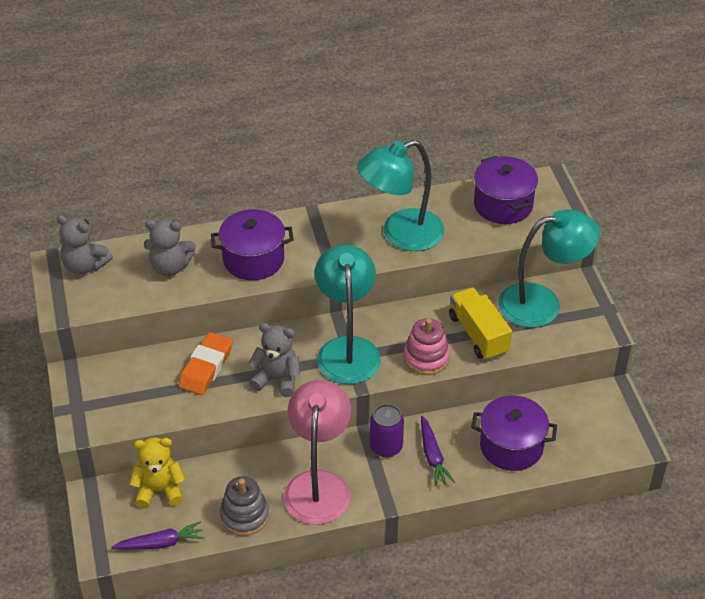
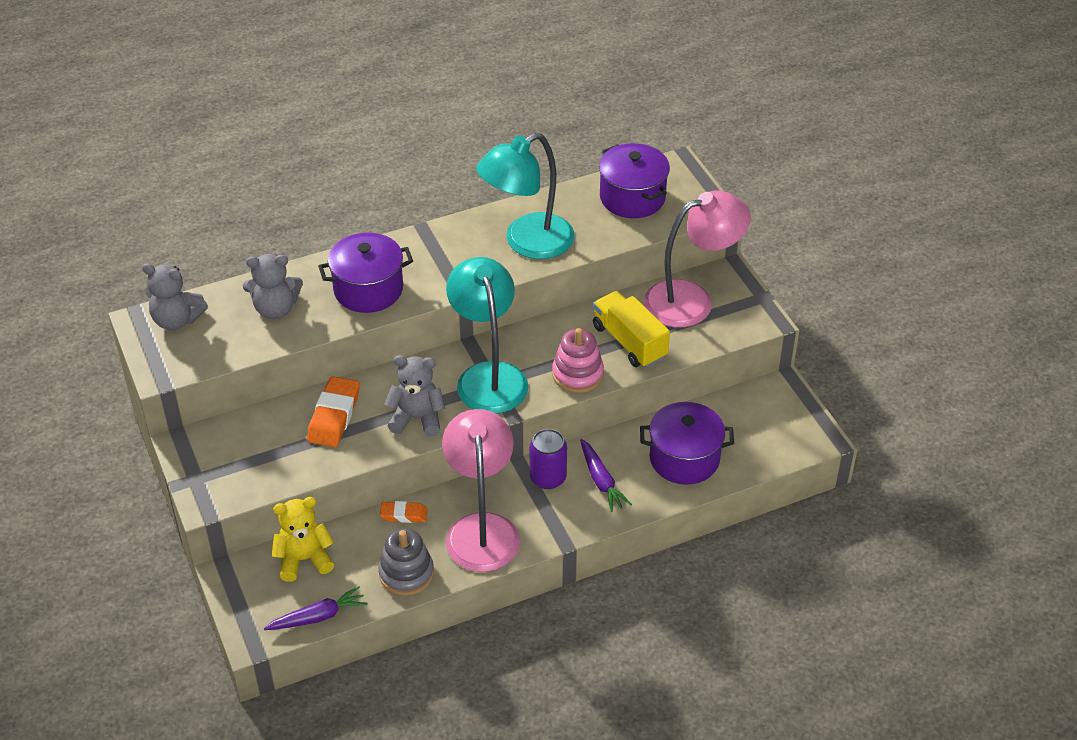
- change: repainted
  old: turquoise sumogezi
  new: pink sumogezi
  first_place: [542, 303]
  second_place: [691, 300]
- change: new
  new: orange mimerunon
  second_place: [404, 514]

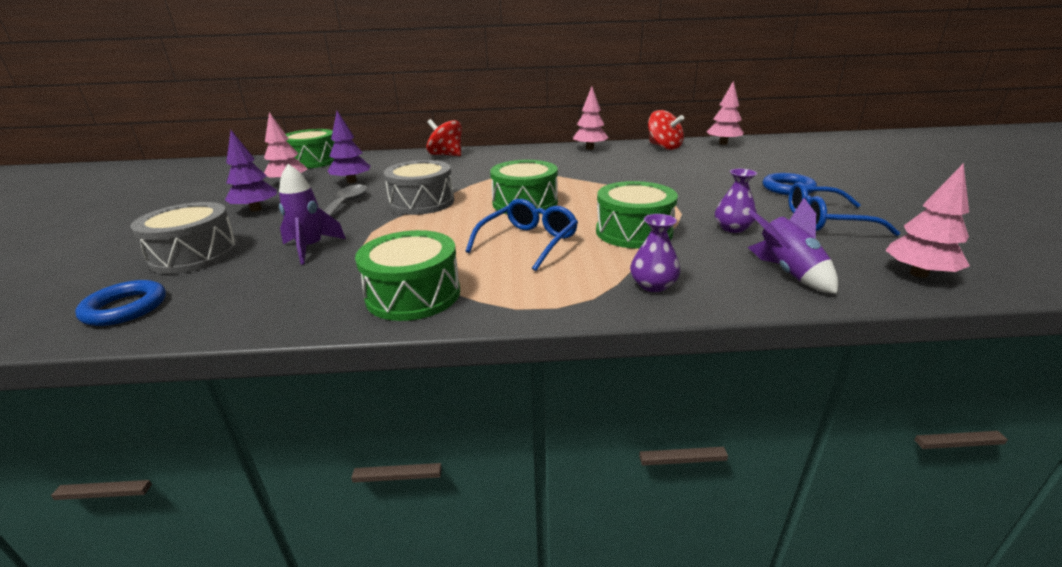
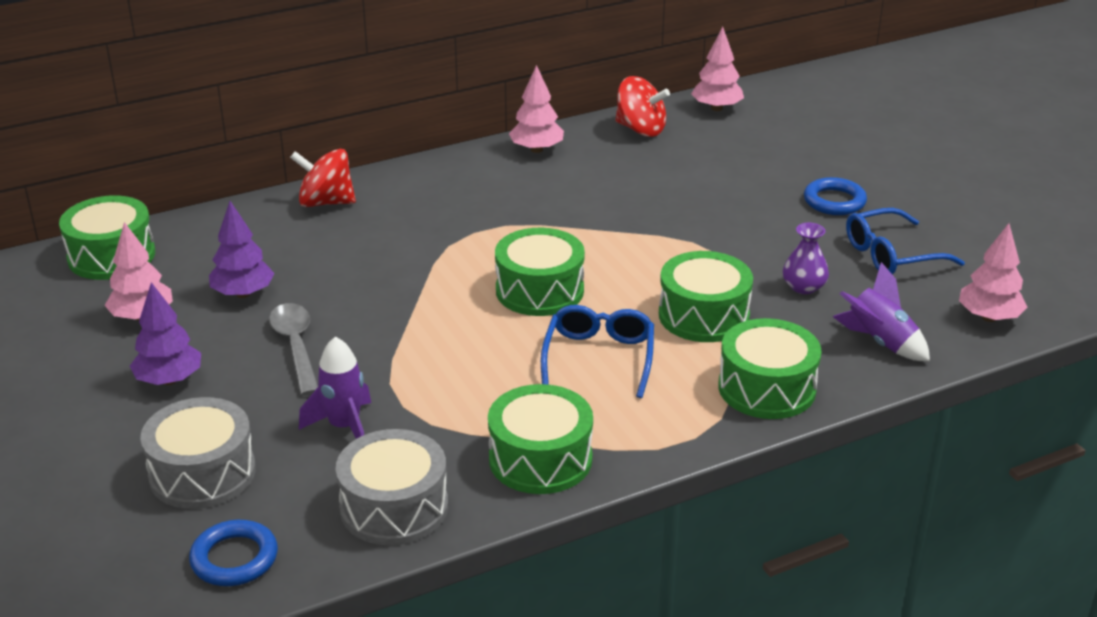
- change: shifted
  old: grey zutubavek
  first_place: [422, 202]
  second_place: [394, 507]
- change: swapped
  old: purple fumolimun
  new: green zutubavek
  first_place: [653, 285]
  second_place: [766, 388]

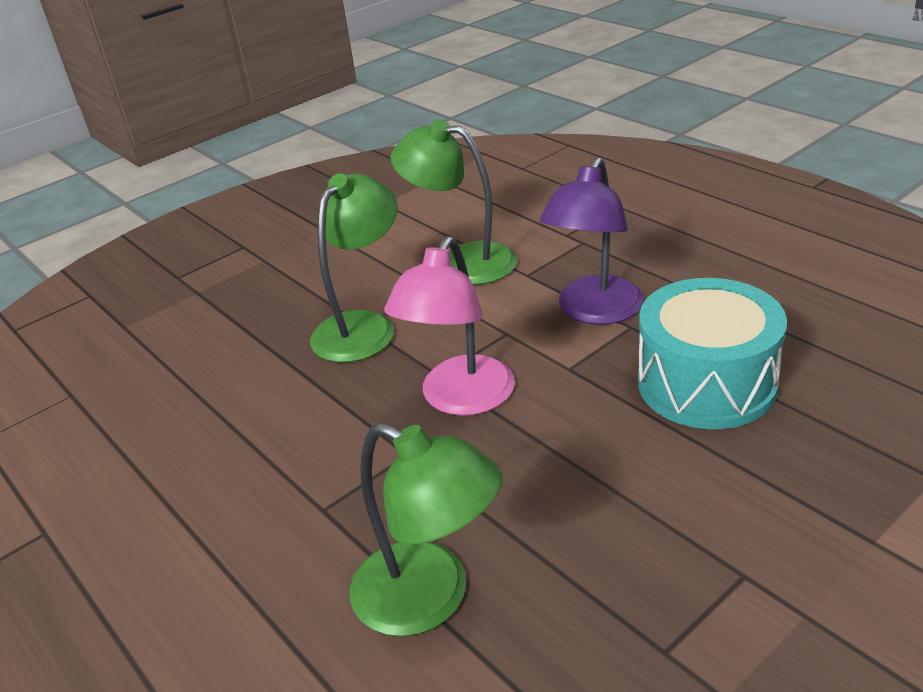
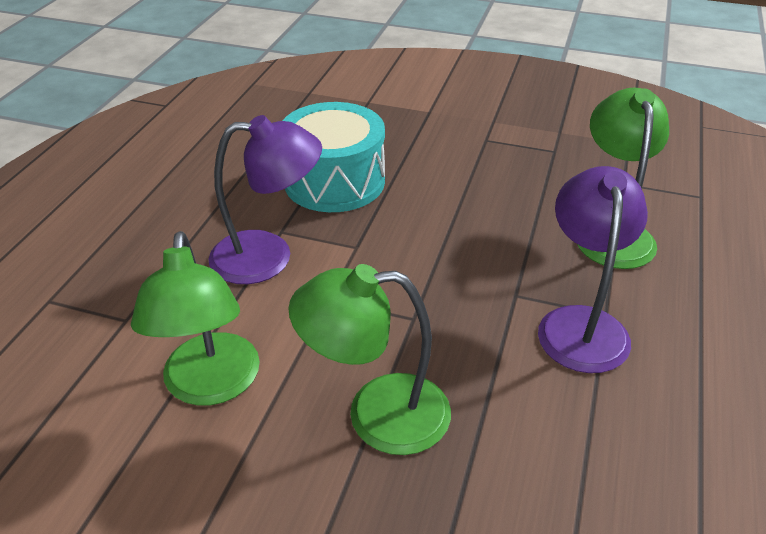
- change: gone
  old: pink sumogezi
  first_place: [460, 399]
- change: new
  new: purple sumogezi
  second_place: [581, 324]

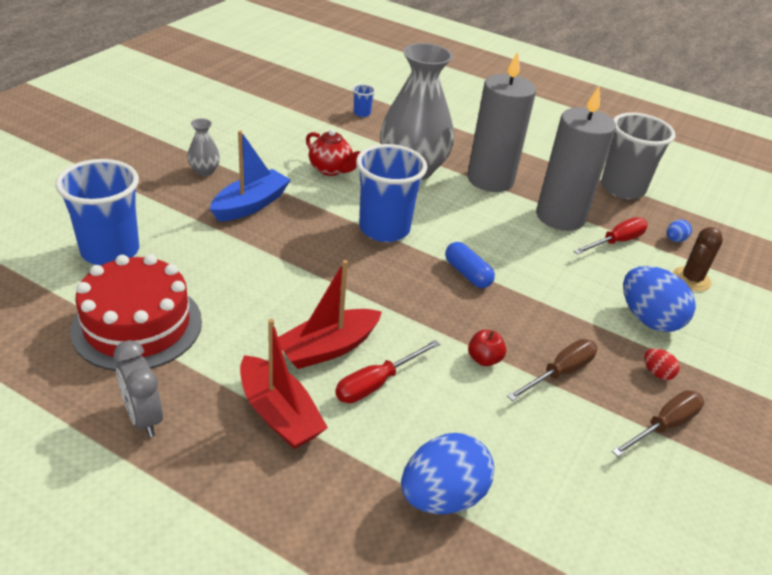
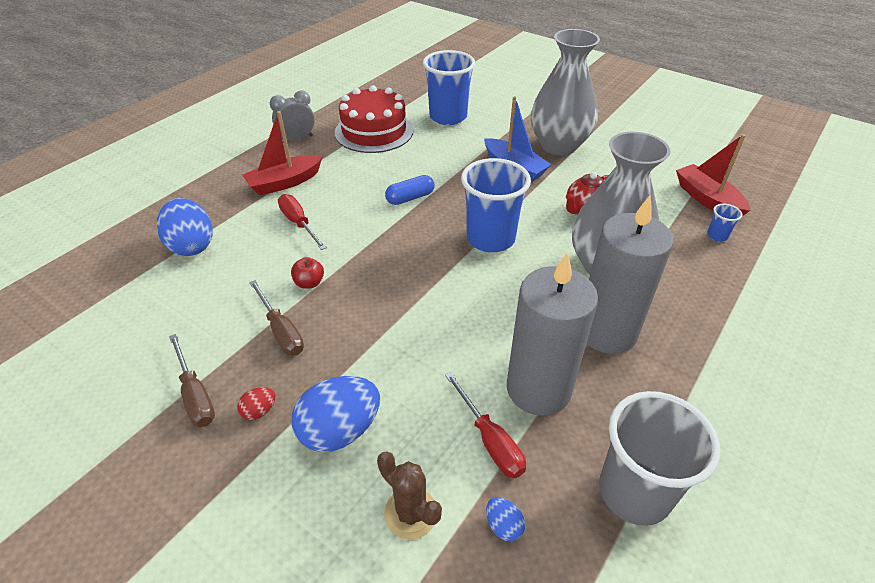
- change: scaled
  old: grey fumolimun
  first_place: [204, 171]
  second_place: [558, 145]
  factor: 2.4
- change: shifted
  old: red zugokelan
  first_place: [328, 348]
  second_place: [707, 199]
- change: shifted
  old: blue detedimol
  first_place: [467, 274]
  second_place: [410, 198]

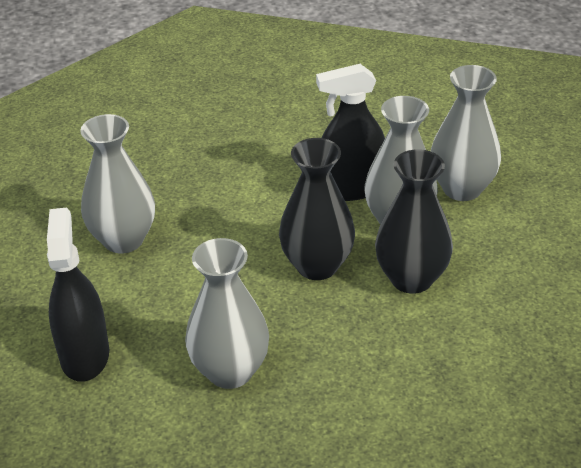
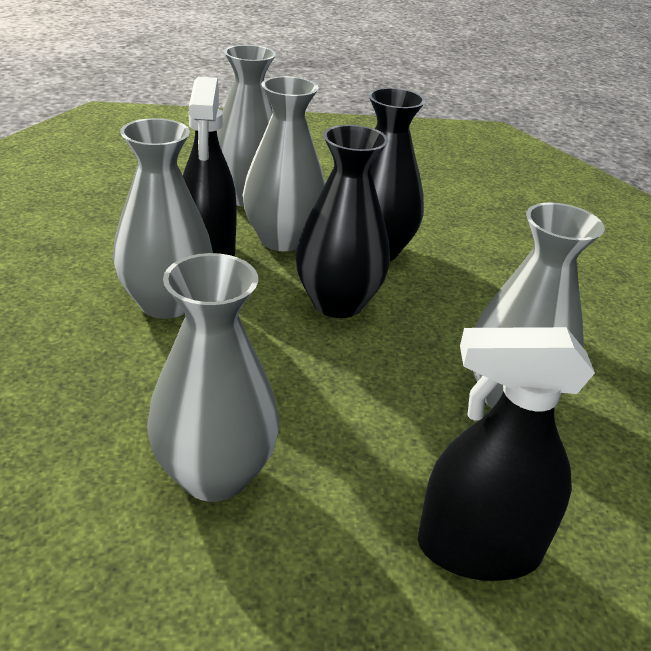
- change: new
  new: grey fumolimun
  second_place: [166, 303]

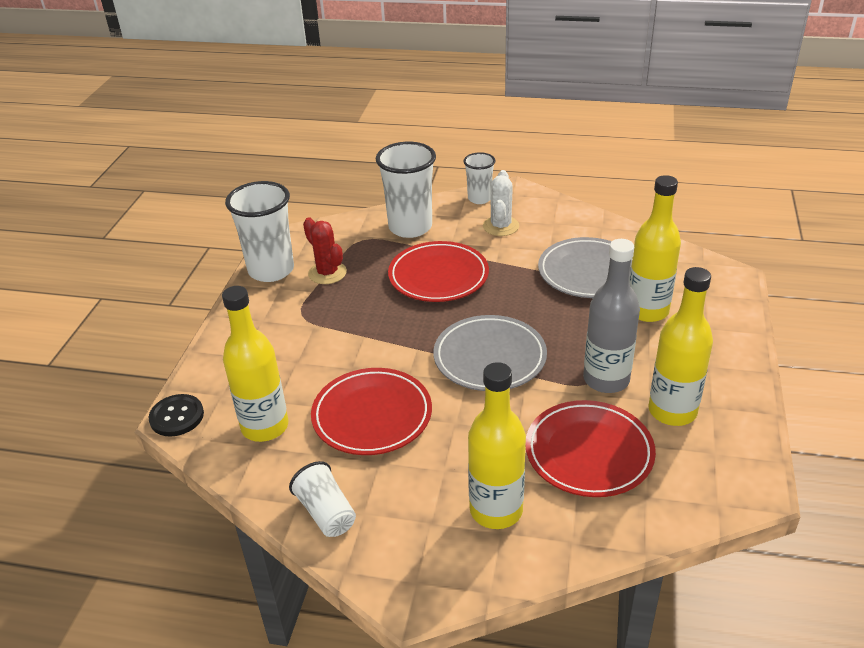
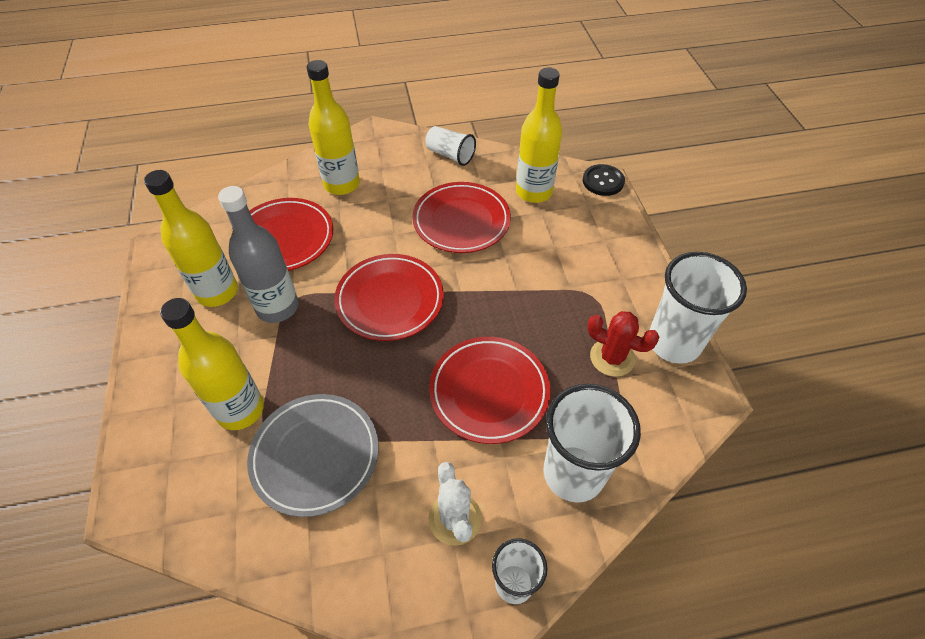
- change: repainted
  old: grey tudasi
  new: red tudasi
  first_place: [489, 357]
  second_place: [390, 300]

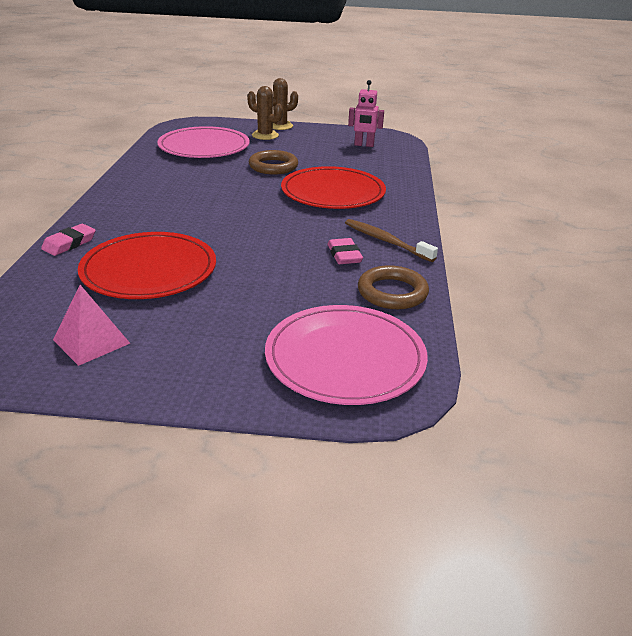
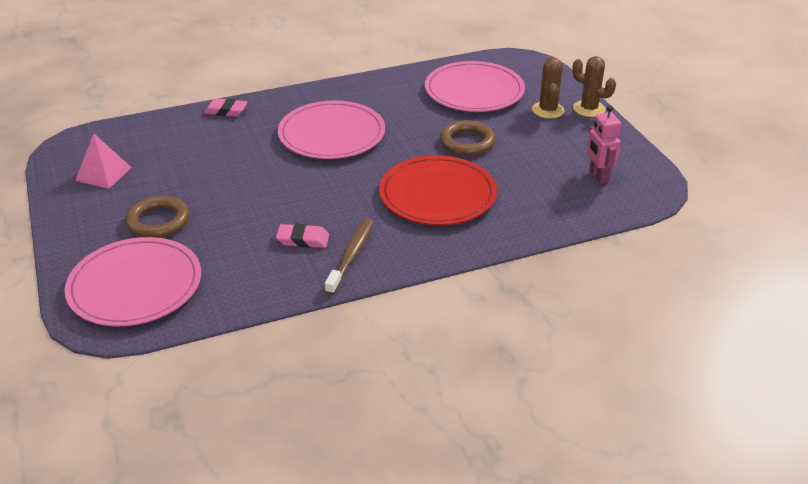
- change: gone
  old: red tudasi
  first_place: [149, 270]
- change: rotated
  old: pink mimerunon
  first_place: [344, 255]
  second_place: [303, 239]
  degrees: 45
- change: shifted
  old: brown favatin
  first_place: [392, 292]
  second_place: [158, 221]
- change: new
  new: pink tudasi
  second_place: [332, 134]

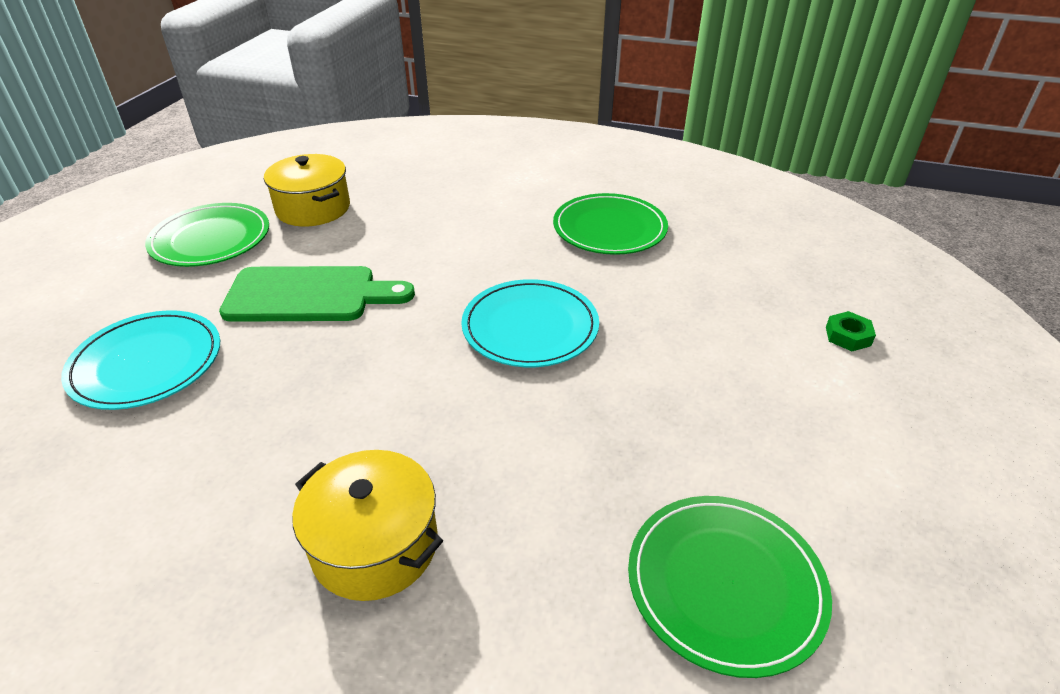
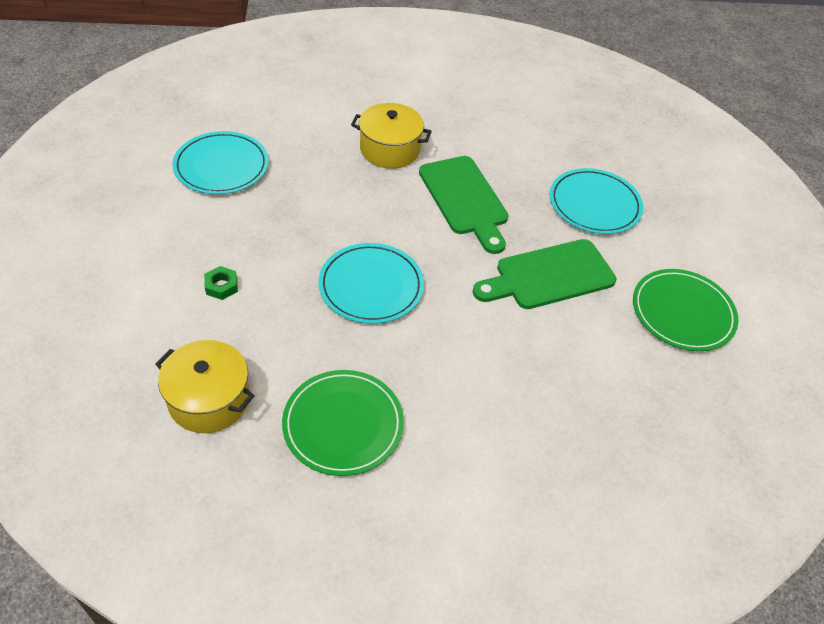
- change: shifted
  old: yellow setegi
  first_place: [313, 208]
  second_place: [209, 399]
- change: repainted
  old: green tudasi
  new: turquoise tudasi
  first_place: [725, 584]
  second_place: [221, 166]
- change: shifted
  old: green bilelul
  first_place: [848, 336]
  second_place: [221, 286]
- change: new
  new: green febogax
  second_place: [465, 199]

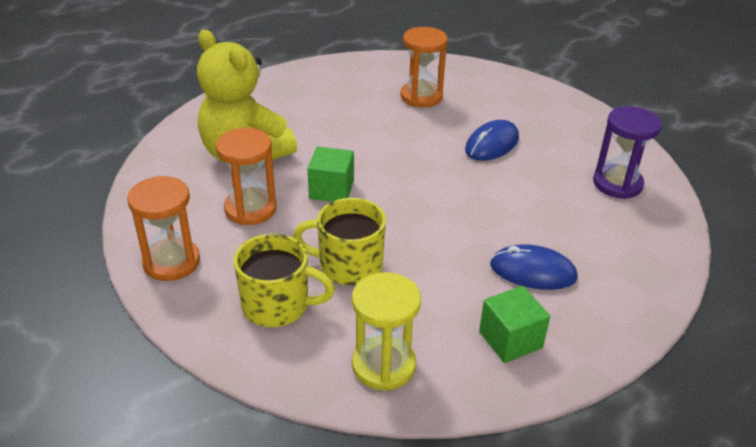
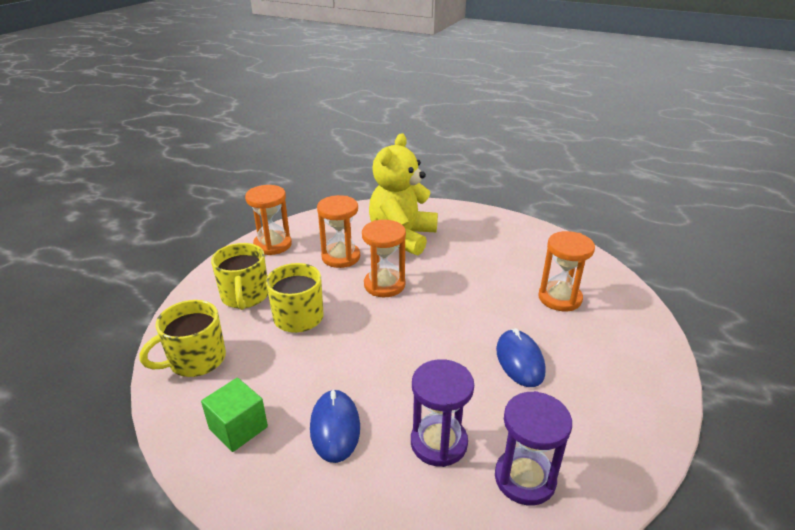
- change: swapped
  old: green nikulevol
  new: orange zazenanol
  first_place: [331, 190]
  second_place: [384, 285]
- change: swapped
  old: yellow zazenanol
  new: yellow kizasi
  first_place: [383, 365]
  second_place: [196, 360]
- change: rotated
  old: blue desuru
  first_place: [492, 144]
  second_place: [520, 360]
  degrees: 60
- change: new
  new: purple zazenanol
  second_place: [439, 442]

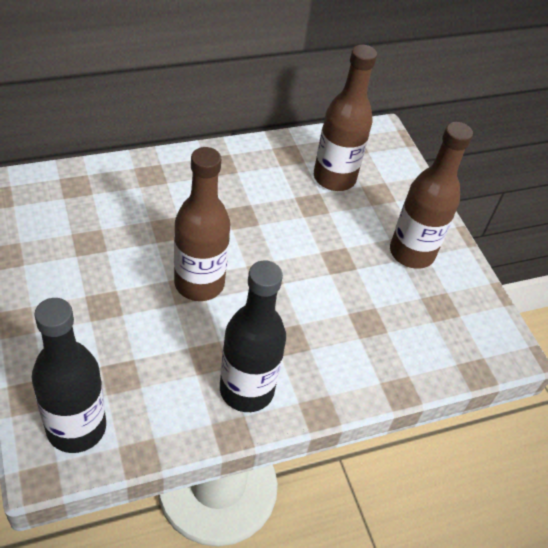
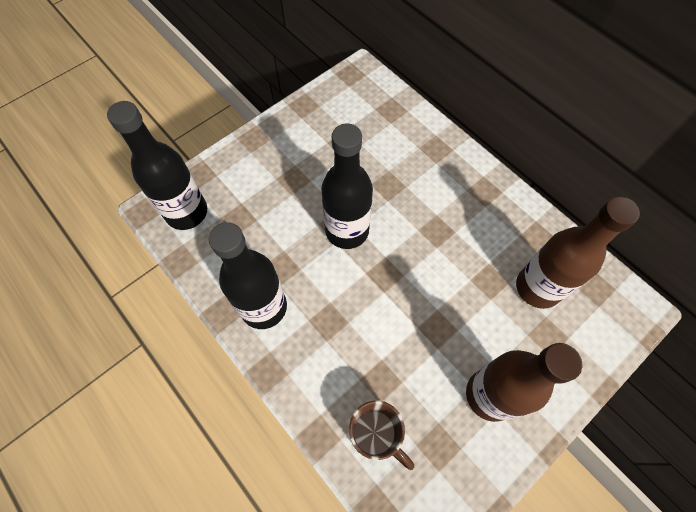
- change: repainted
  old: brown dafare
  new: black dafare
  first_place: [199, 283]
  second_place: [347, 231]
- change: new
  new: brown kizasi
  second_place: [375, 434]

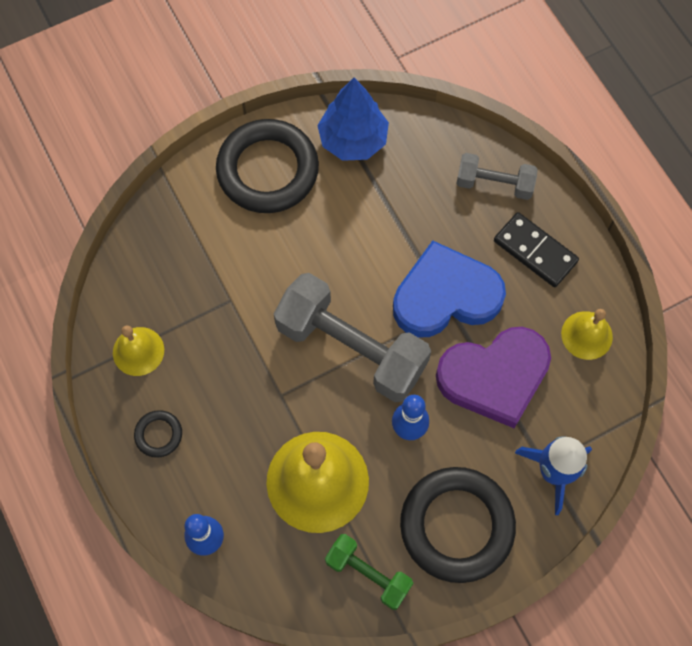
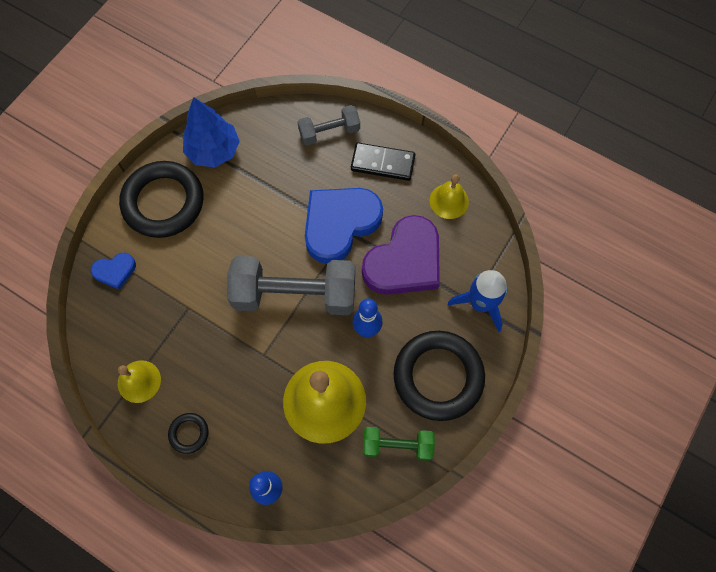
- change: new
  new: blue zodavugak
  second_place: [115, 271]

